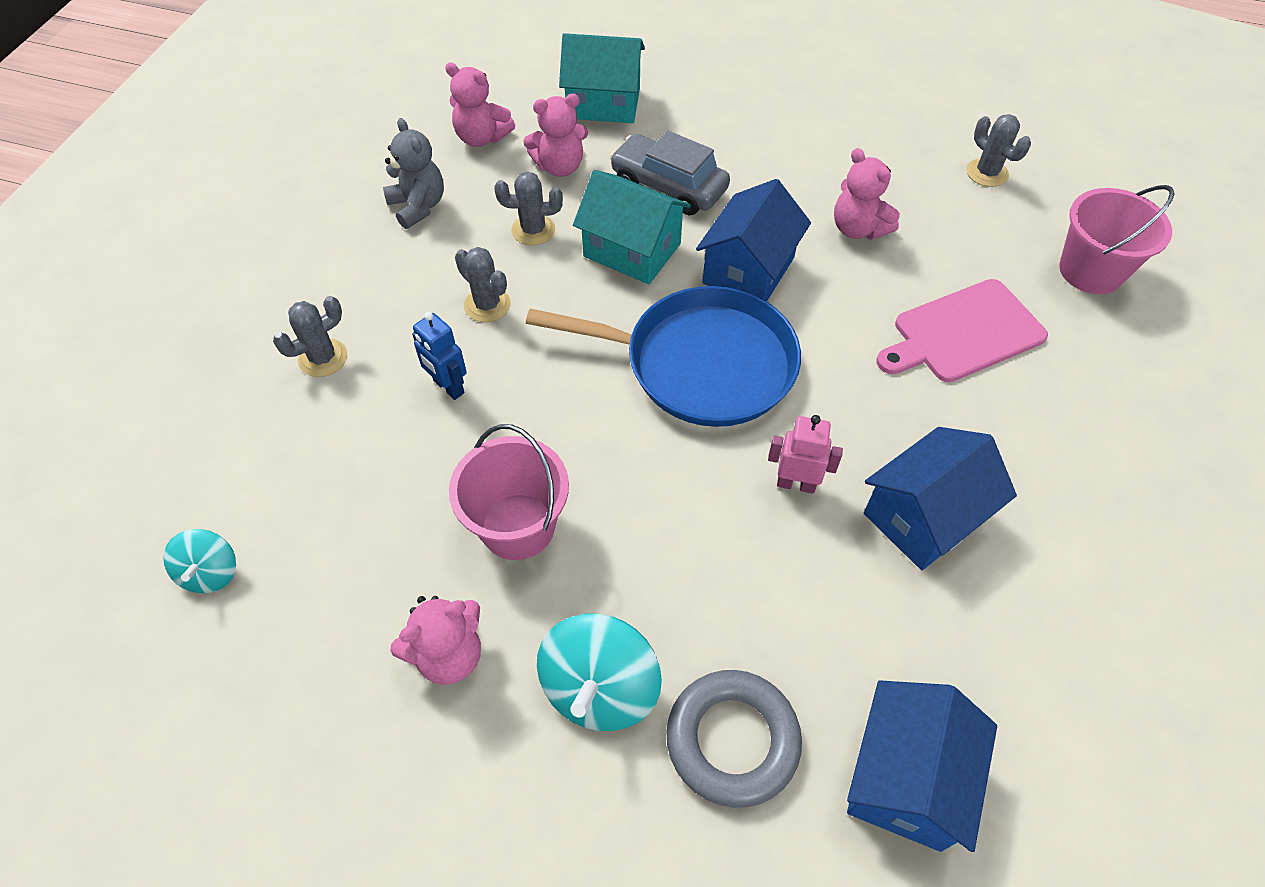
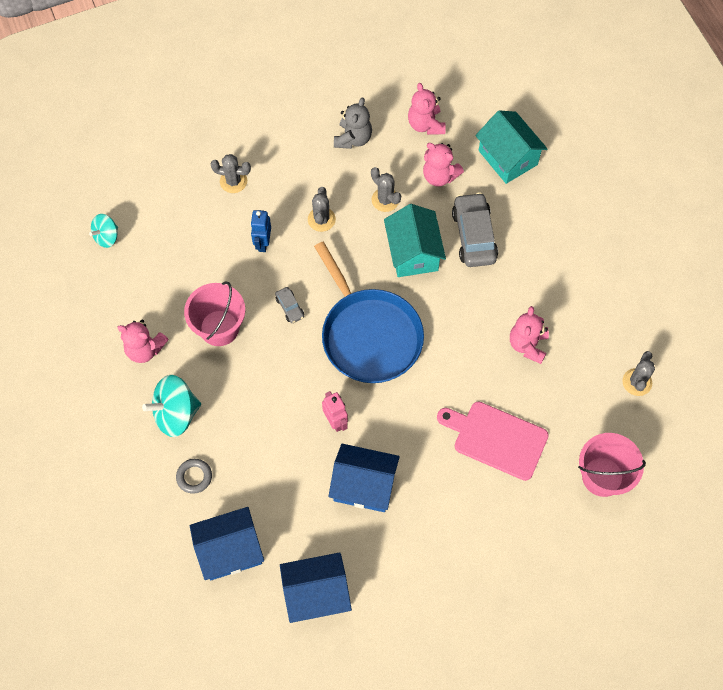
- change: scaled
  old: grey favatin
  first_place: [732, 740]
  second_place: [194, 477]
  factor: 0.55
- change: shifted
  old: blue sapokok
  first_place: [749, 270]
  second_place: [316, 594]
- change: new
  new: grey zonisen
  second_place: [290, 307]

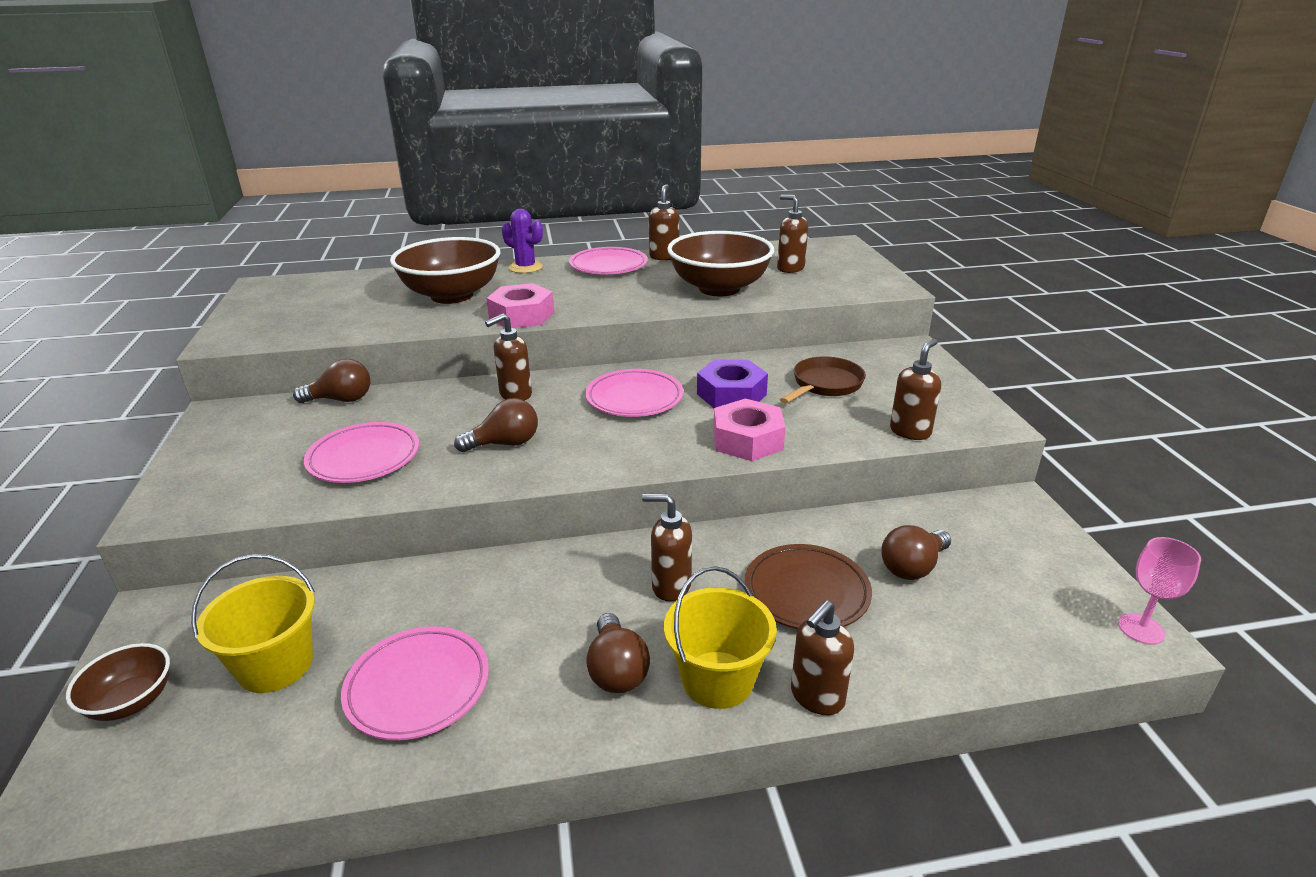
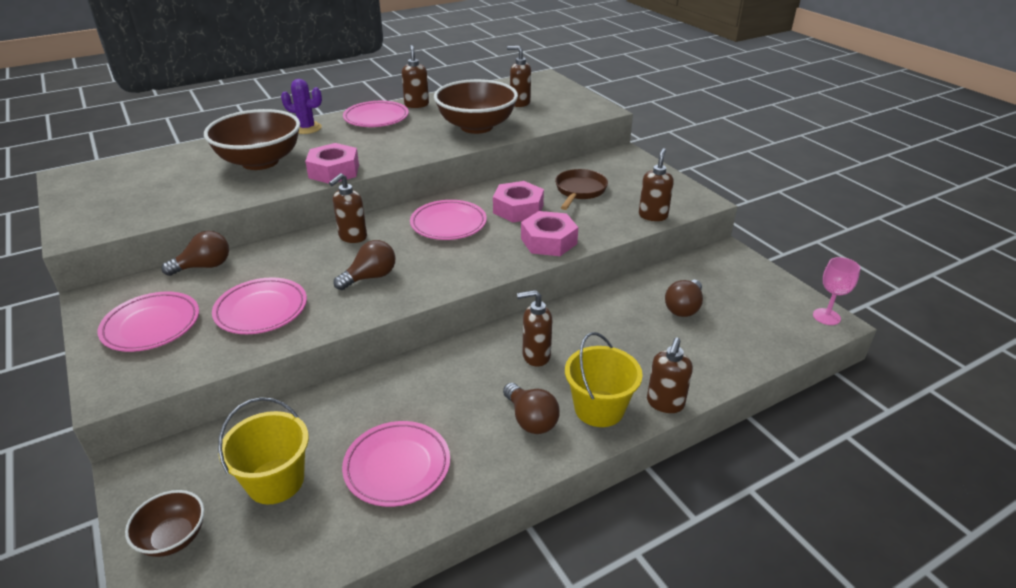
- change: repainted
  old: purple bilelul
  new: pink bilelul
  first_place: [731, 394]
  second_place: [518, 209]
- change: gone
  old: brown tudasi
  first_place: [806, 592]
- change: new
  new: pink tudasi
  second_place: [151, 326]

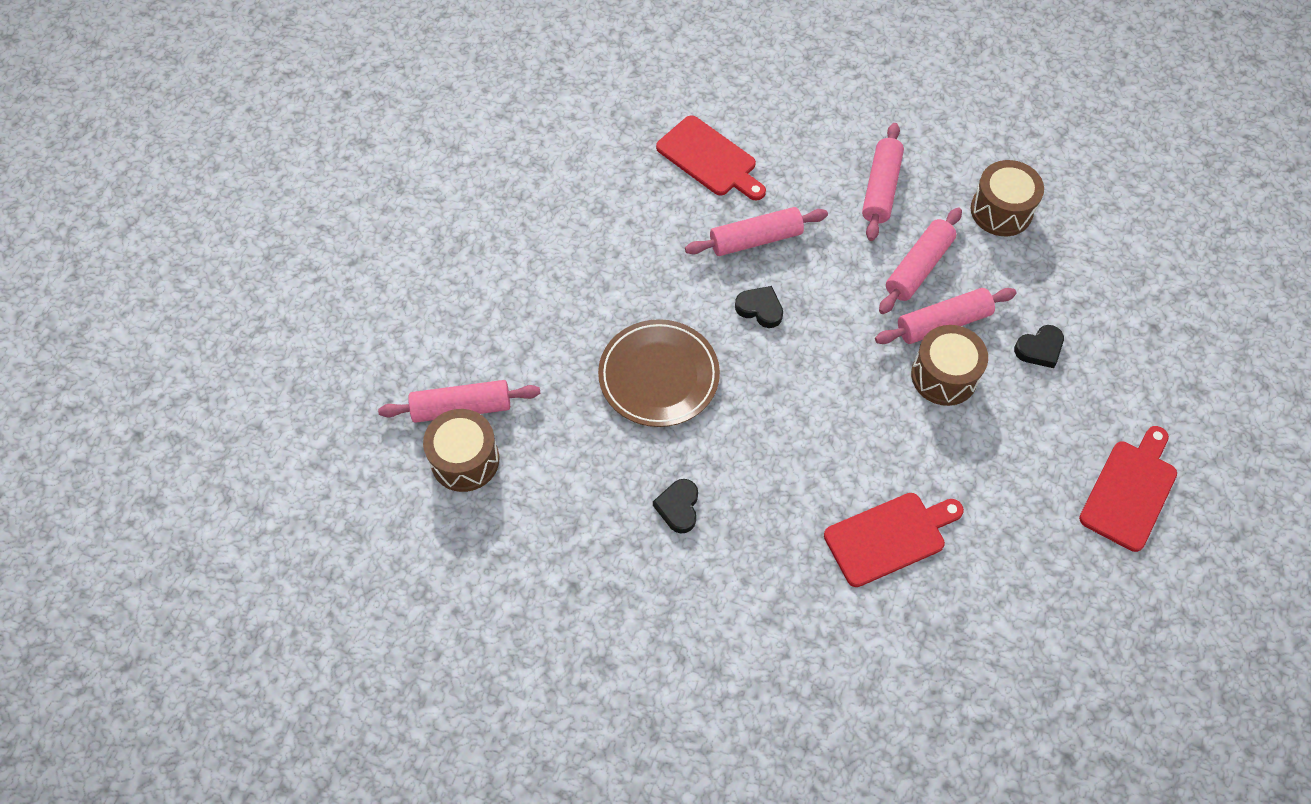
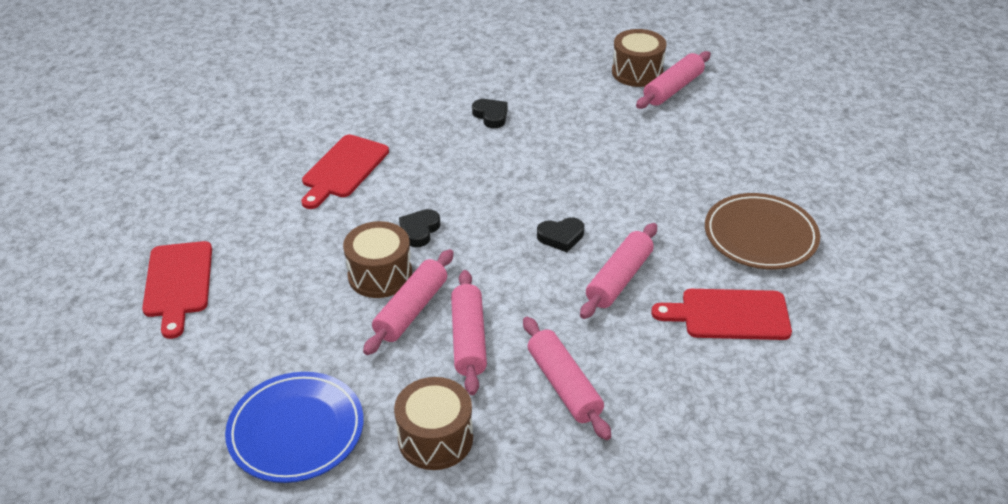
- change: shifted
  old: brown tudasi
  first_place: [659, 376]
  second_place: [760, 236]
- change: shifted
  old: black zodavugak
  first_place: [1039, 349]
  second_place: [419, 230]
- change: new
  new: blue tudasi
  second_place: [296, 430]

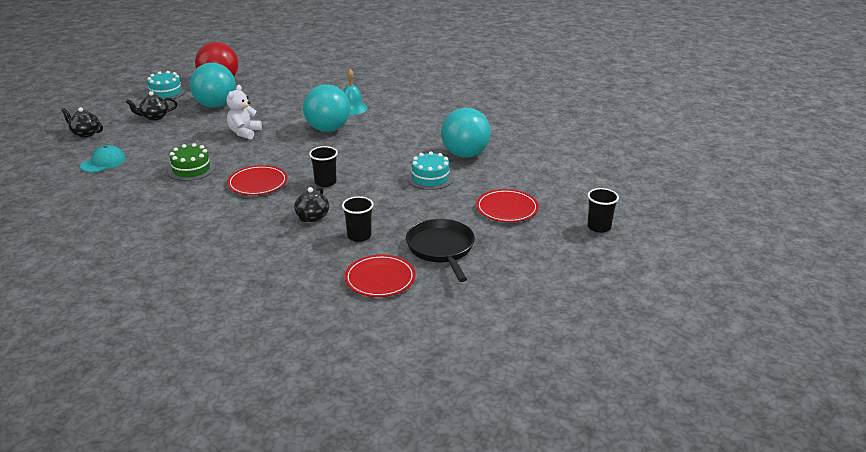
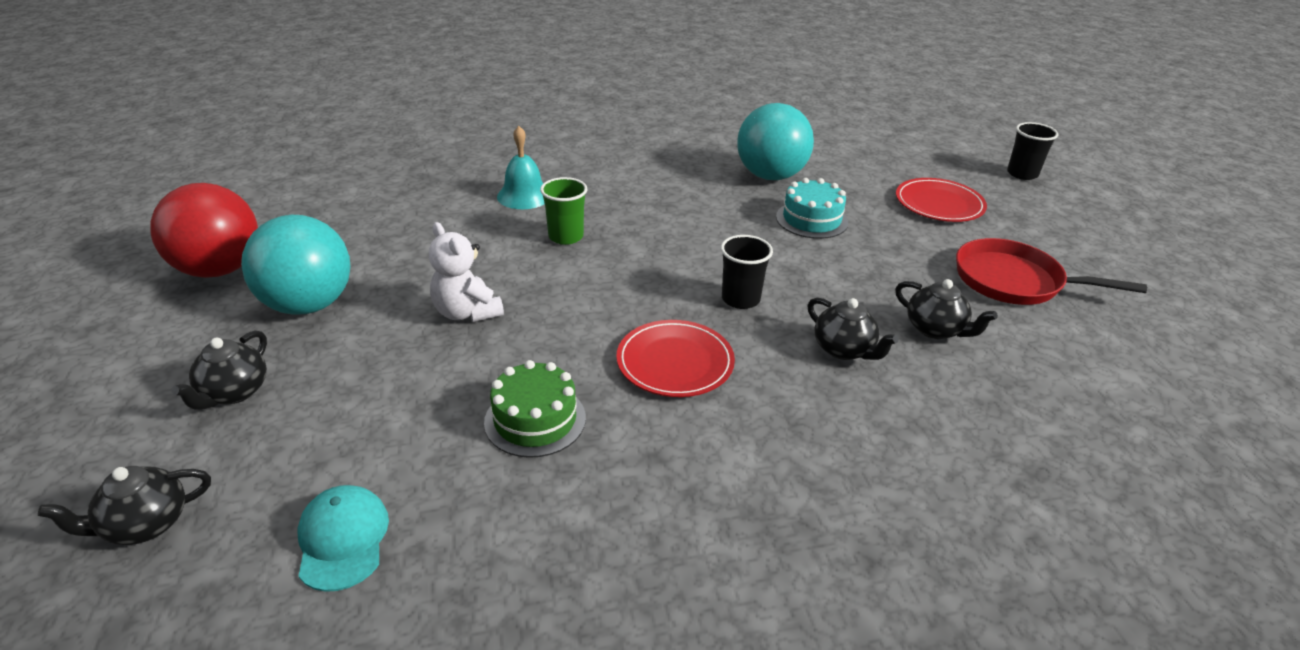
- change: gone
  old: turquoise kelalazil
  first_place: [165, 92]
- change: swapped
  old: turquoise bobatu
  new: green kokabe
  first_place: [328, 129]
  second_place: [566, 236]
- change: swapped
  old: black kokabe
  new: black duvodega
  first_place: [359, 236]
  second_place: [935, 329]
- change: gone
  old: red tudasi
  first_place: [380, 279]
- change: repainted
  old: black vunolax
  new: red vunolax
  first_place: [441, 249]
  second_place: [1014, 281]

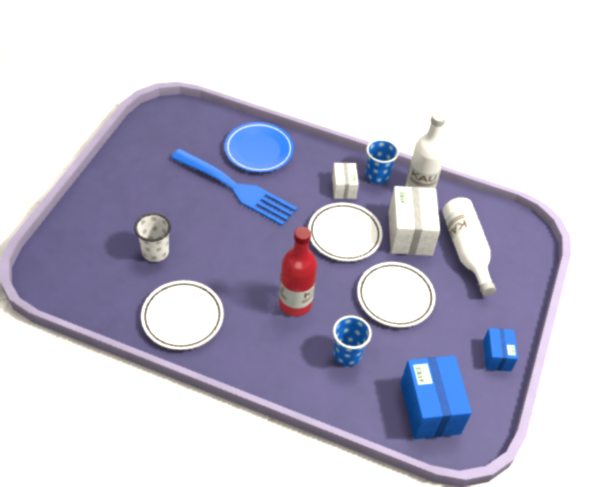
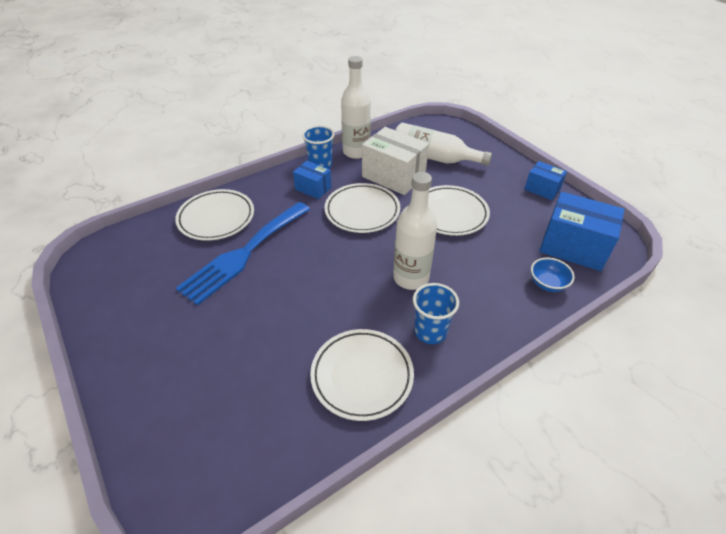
- change: gone
  old: white kokabe
  first_place: [155, 252]
- change: rotated
  old: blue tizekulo
  first_place: [237, 189]
  second_place: [244, 254]
  degrees: 150
- change: repainted
  old: blue tudasi
  new: white tudasi
  first_place: [259, 150]
  second_place: [216, 218]
- change: repainted
  old: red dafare
  new: white dafare
  first_place: [295, 303]
  second_place: [411, 278]
- change: repainted
  old: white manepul
  new: blue manepul
  first_place: [343, 188]
  second_place: [313, 188]
- change: shifted
  old: blue kokabe
  first_place: [347, 354]
  second_place: [430, 331]
- change: new
  new: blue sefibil
  second_place: [547, 284]

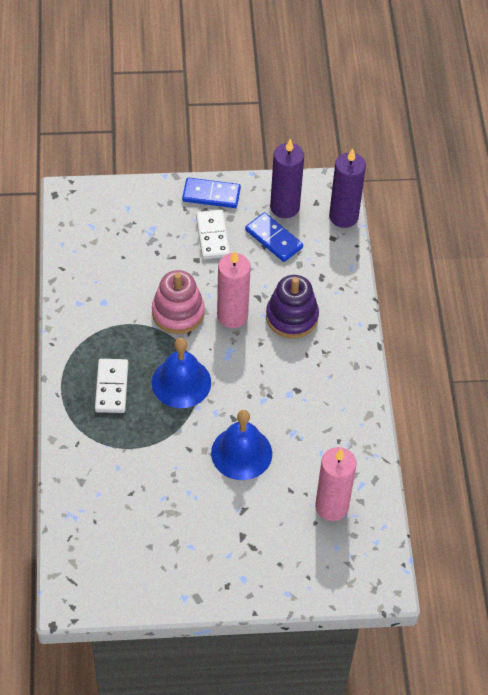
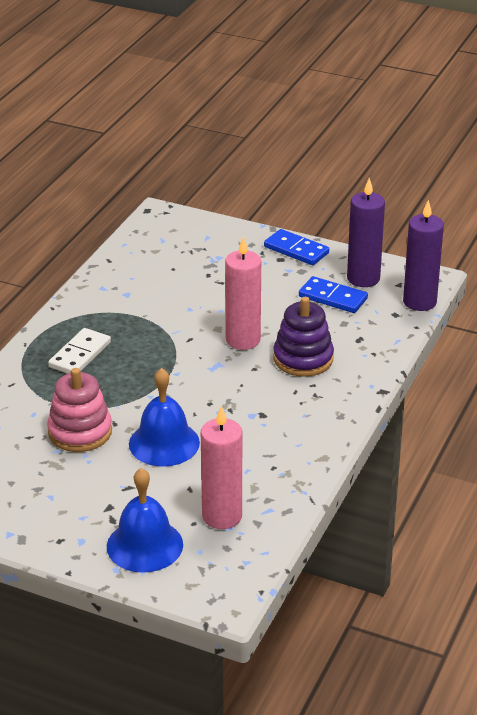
- change: shifted
  old: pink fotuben
  first_place: [178, 312]
  second_place: [80, 432]
- change: shifted
  old: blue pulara
  first_place: [181, 382]
  second_place: [144, 545]
- change: gone
  old: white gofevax
  first_place: [212, 236]
- change: rotated
  old: blue gofevax
  first_place: [274, 239]
  second_place: [333, 297]
  degrees: -45

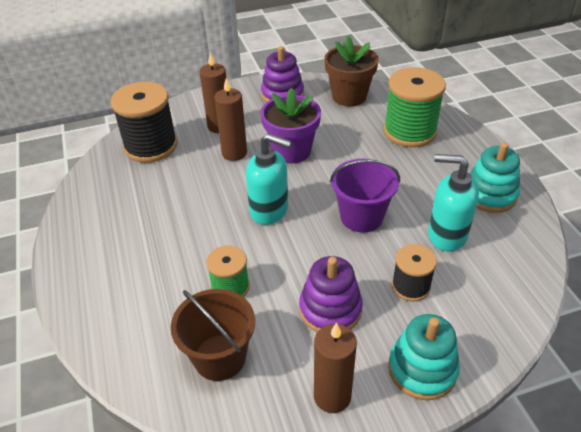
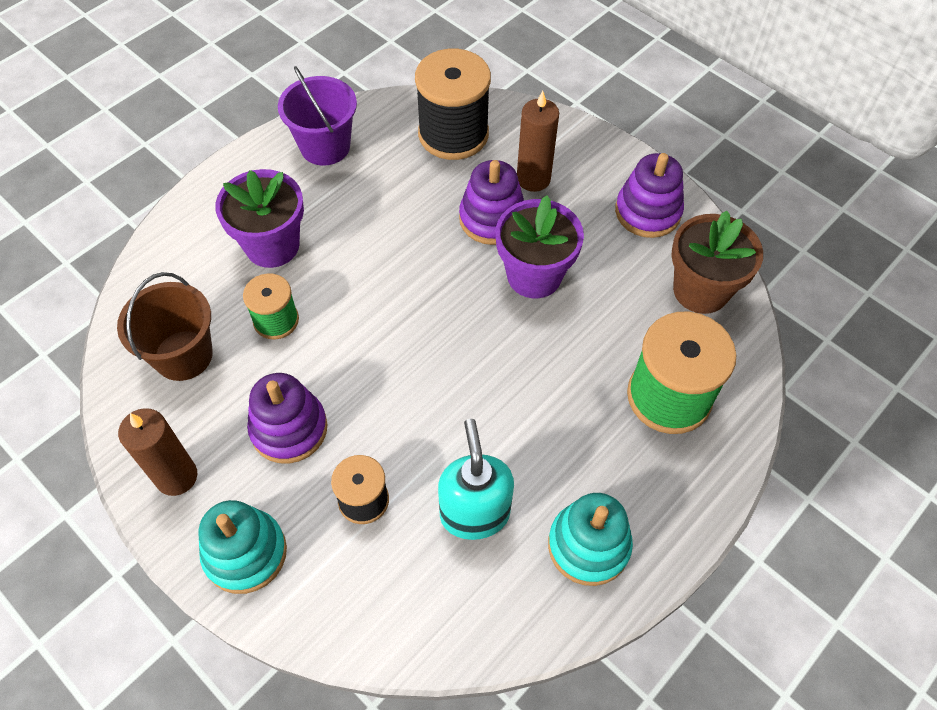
- change: swapped
  old: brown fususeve
  new: purple fotuben
  first_place: [234, 153]
  second_place: [492, 219]
- change: gone
  old: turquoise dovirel
  first_place: [269, 210]
- change: shifted
  old: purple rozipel
  first_place: [361, 217]
  second_place: [325, 146]
- change: new
  new: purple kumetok
  second_place: [272, 245]

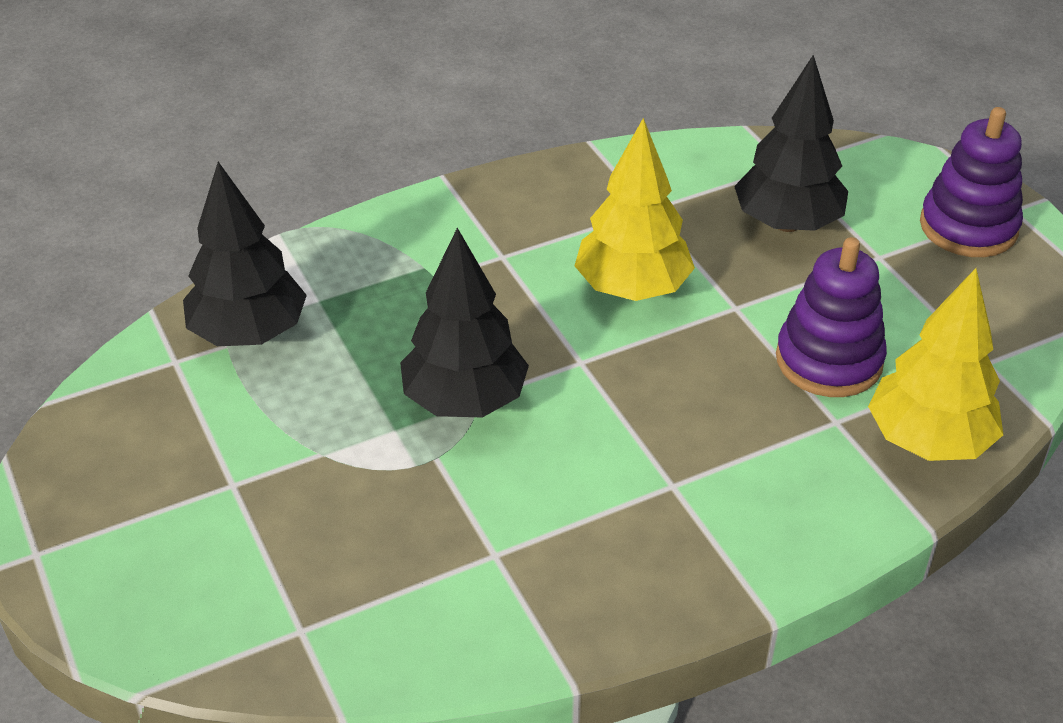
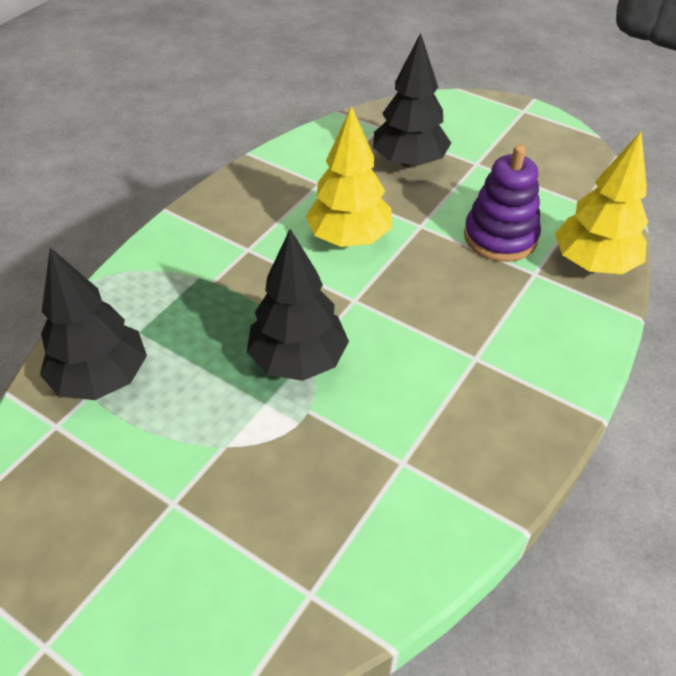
- change: gone
  old: purple fotuben
  first_place: [968, 227]

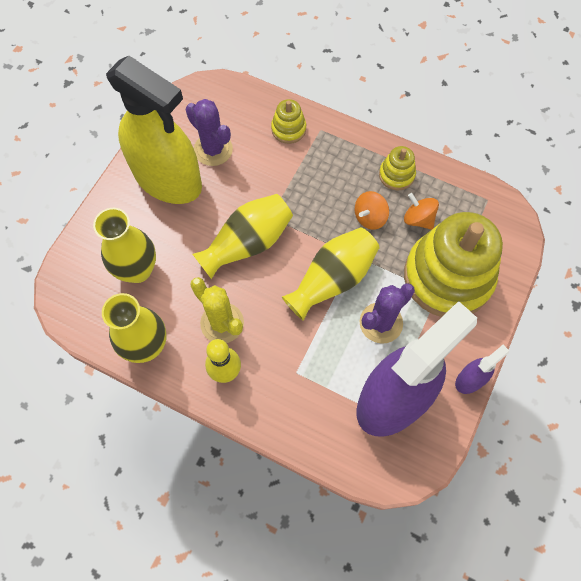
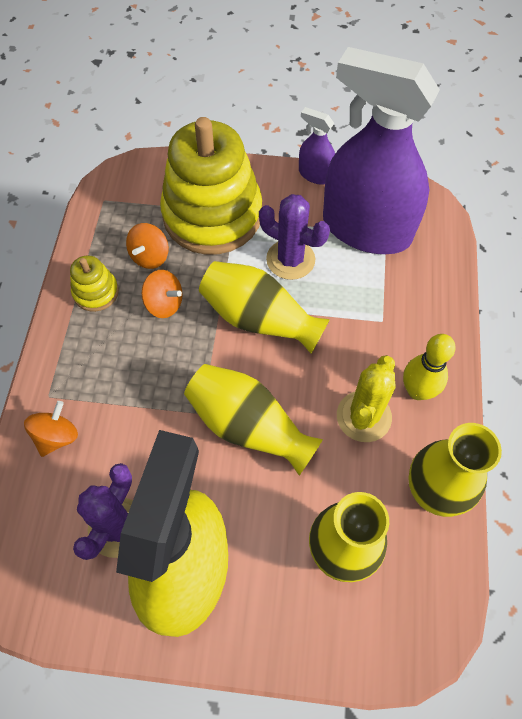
- change: swapped
  old: yellow fotuben
  new: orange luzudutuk
  first_place: [288, 129]
  second_place: [57, 436]

